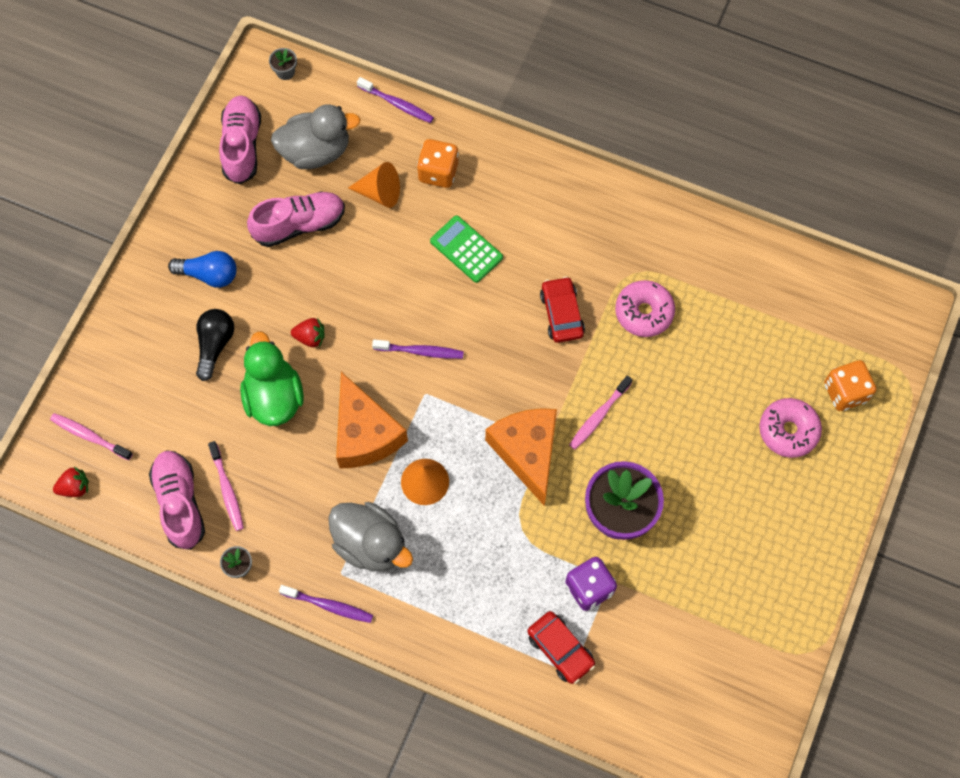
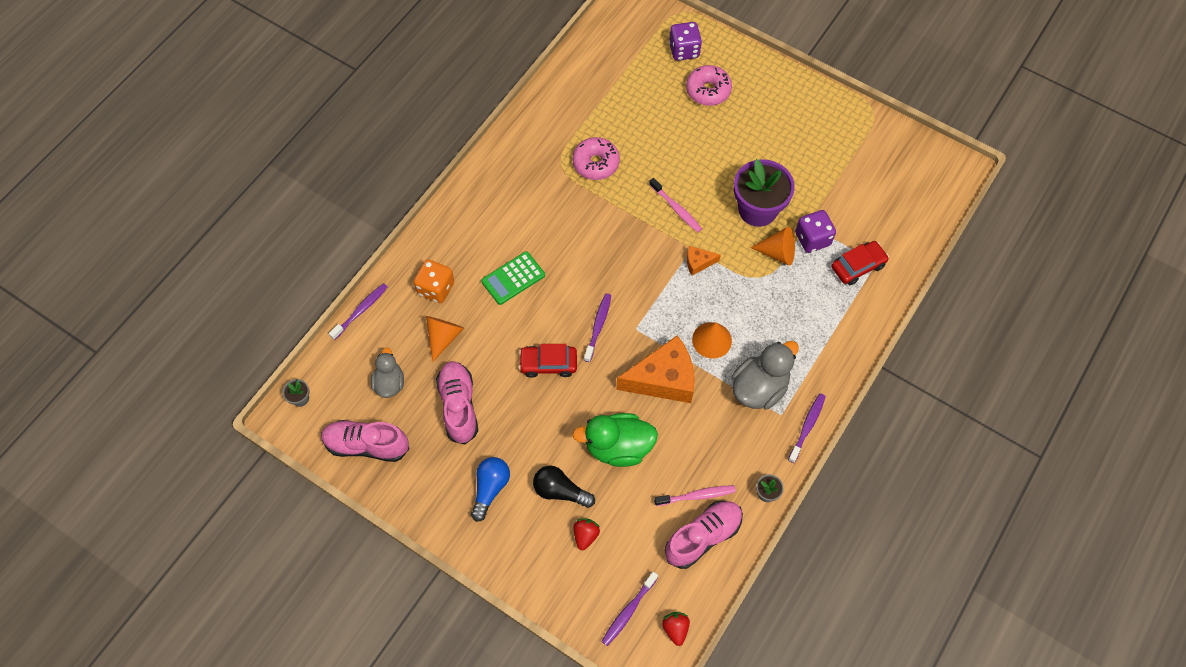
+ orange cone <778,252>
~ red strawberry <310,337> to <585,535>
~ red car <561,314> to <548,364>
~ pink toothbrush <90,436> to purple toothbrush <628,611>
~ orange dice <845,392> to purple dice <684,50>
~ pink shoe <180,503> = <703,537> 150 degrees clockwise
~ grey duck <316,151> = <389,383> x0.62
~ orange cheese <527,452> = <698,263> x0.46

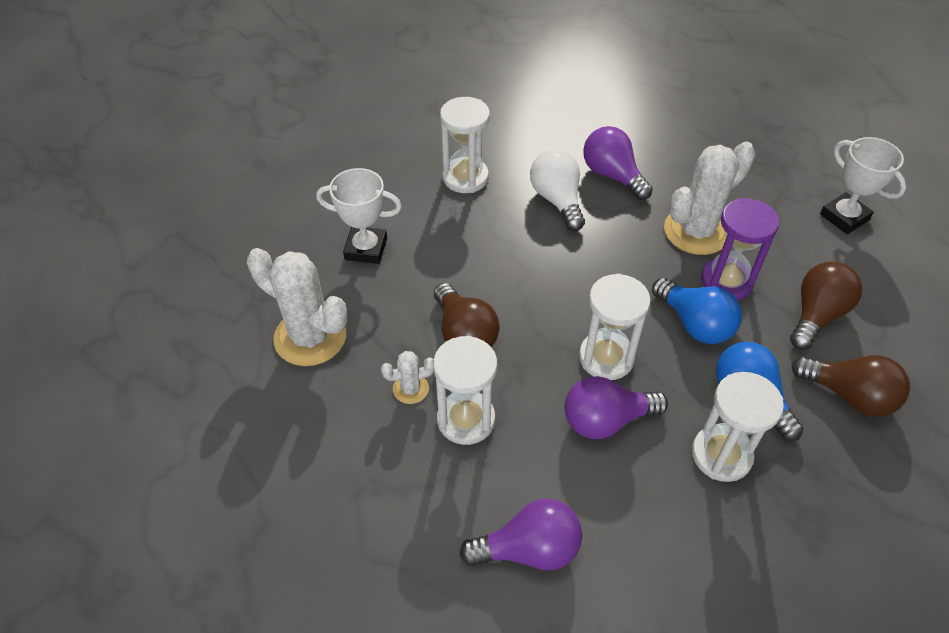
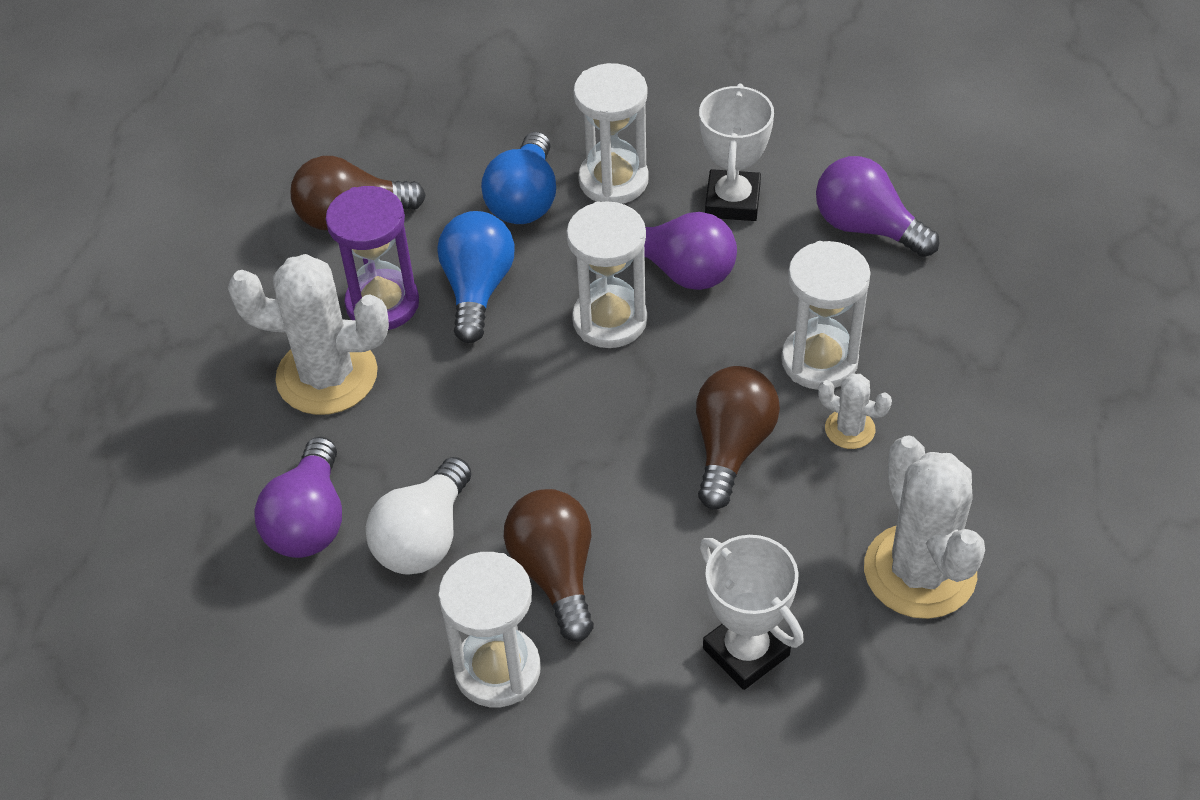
~ brown light bulb <849,395> to <555,573>
~ white trophy <844,217> to <732,201>

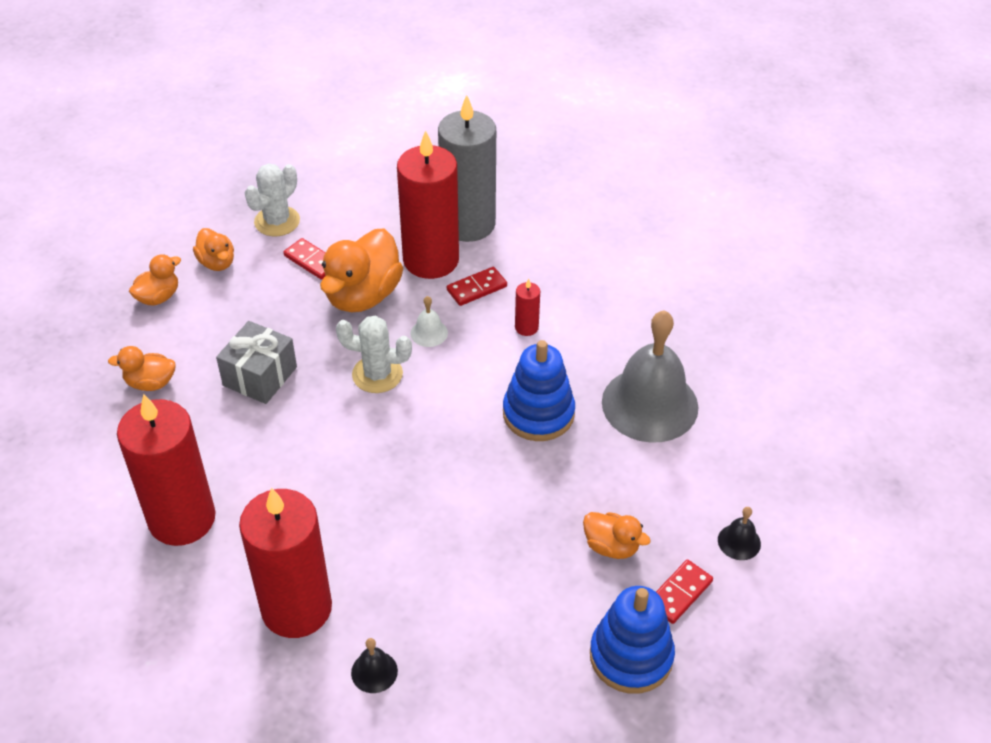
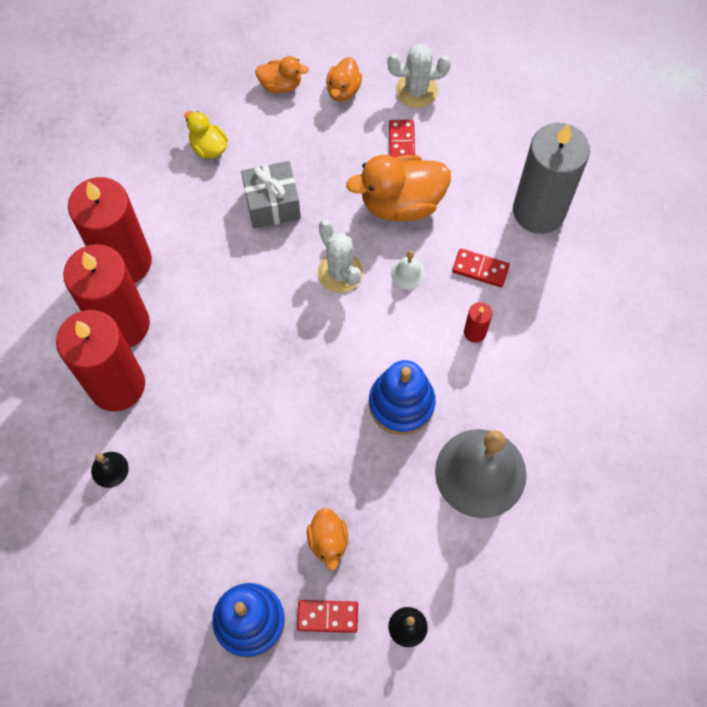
~ red candle <431,260> to <122,324>
~ orange duck <150,383> to yellow duck <208,147>

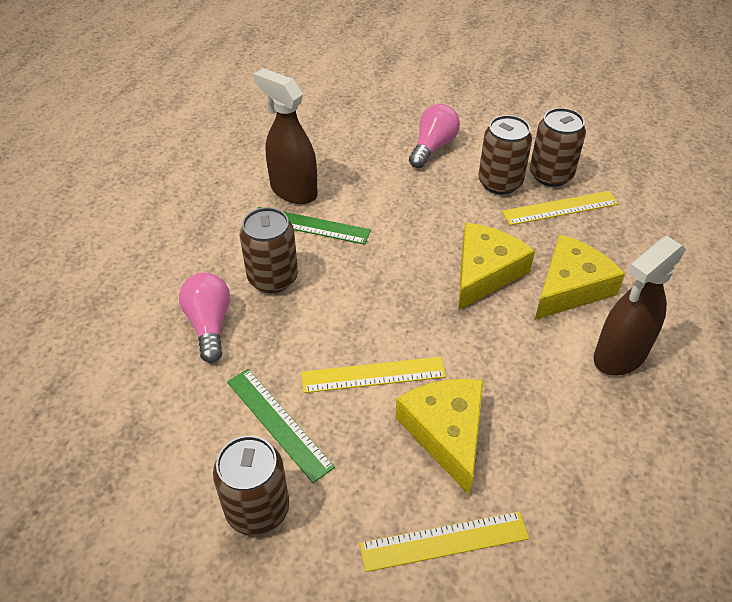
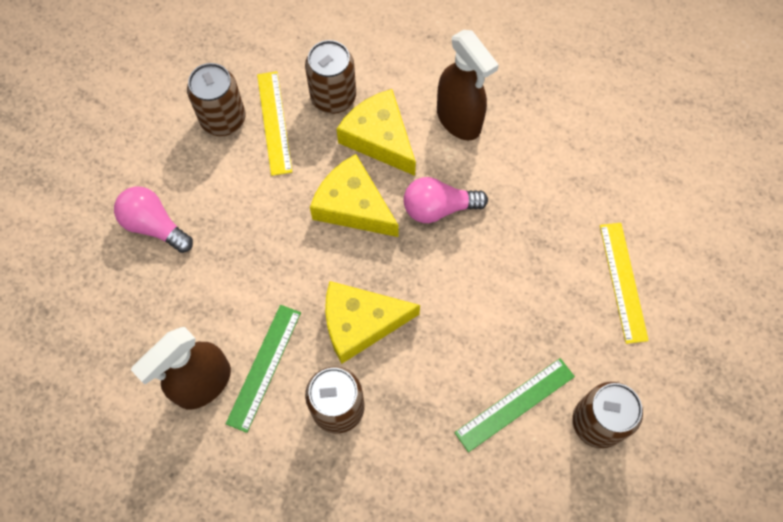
- yellow ruler <373,375>
~ pink light bulb <209,324> to <438,208>
~ yellow cheese <446,432> to <360,323>
~ brown can <500,182> to <333,97>

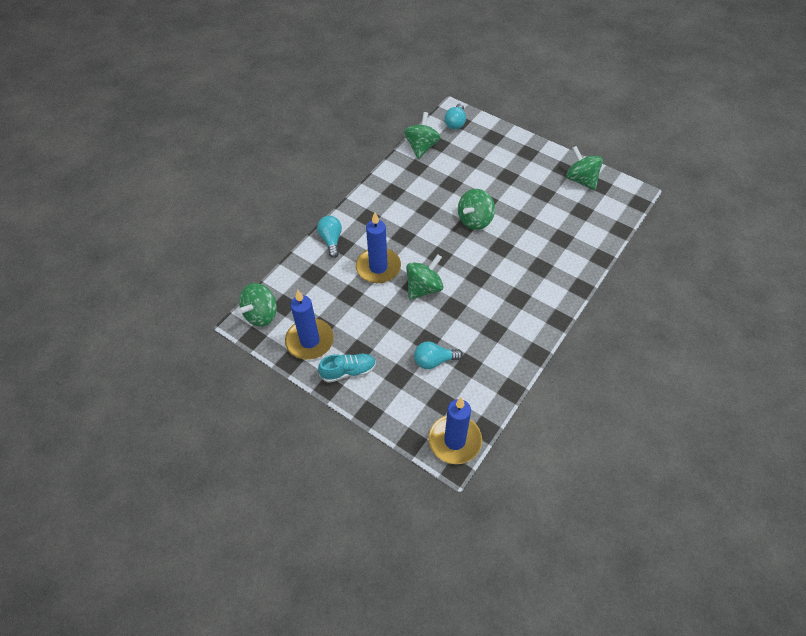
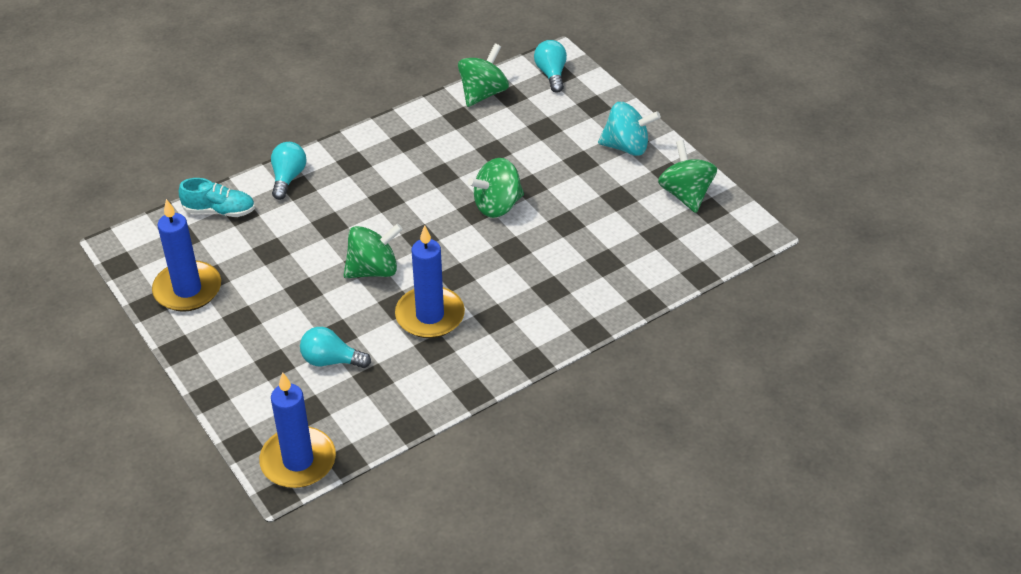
- green spinning top <261,314>
+ turquoise spinning top <626,147>
~ turquoise shoe <348,371> to <219,211>
~ blue candle <378,267> to <430,315>
~ turquoise light bulb <455,123> = <551,74> 135 degrees clockwise

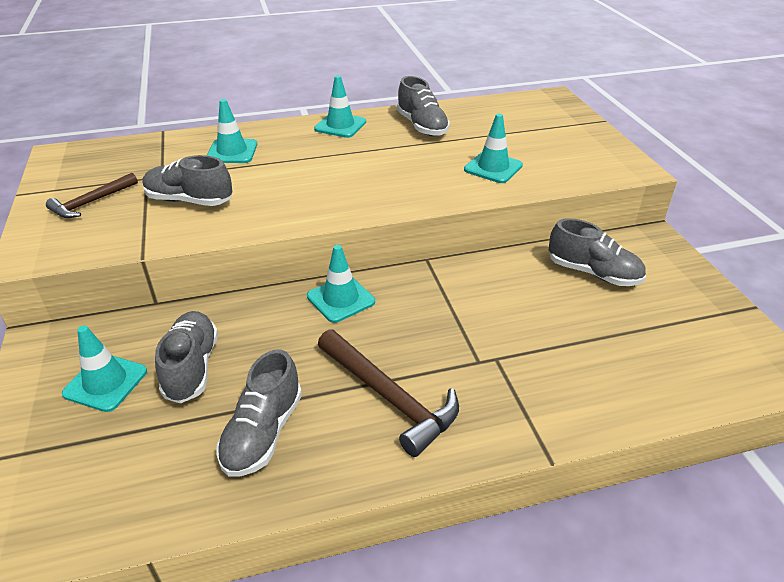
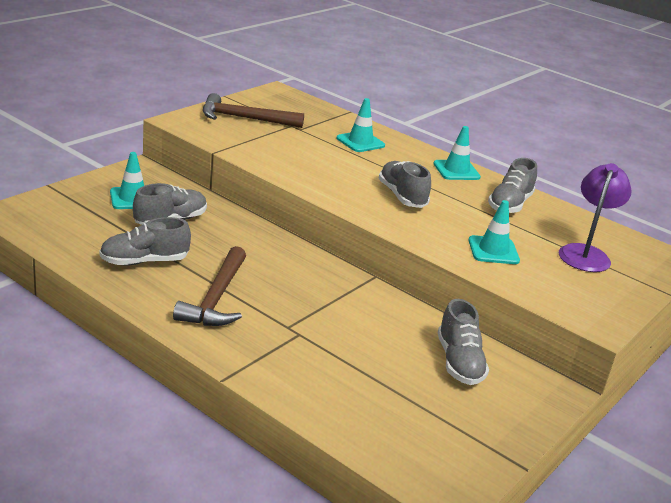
- turquoise traffic cone <341,299>
+ purple lamp <586,253>
~ grey shoe <189,200> to <402,196>
~ brown hammer <91,202> = <245,118> x1.58

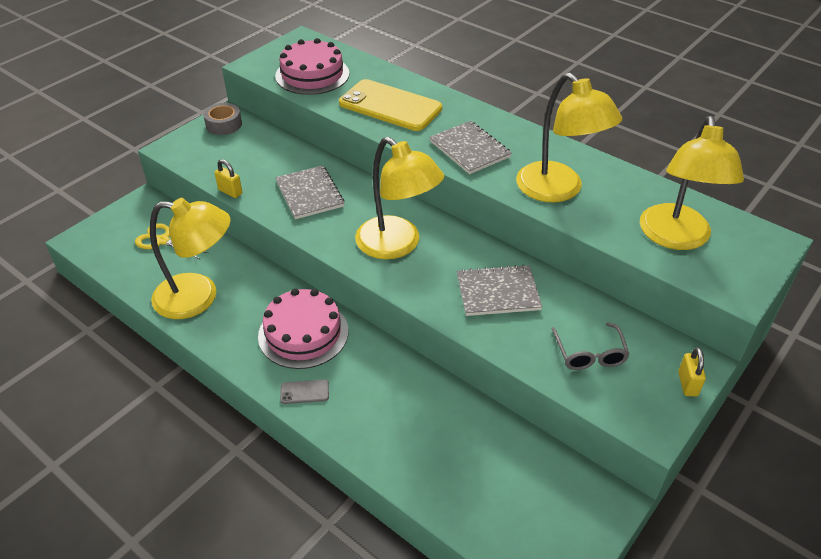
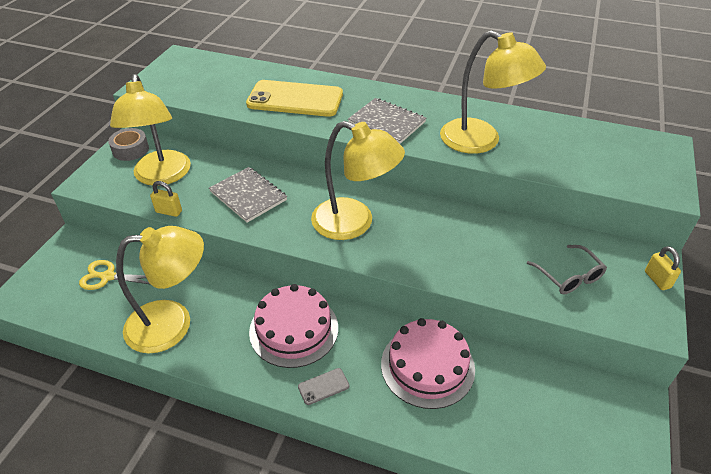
- grey notebook <498,292>
~ pink cake <312,75> to <427,366>
~ yellow lamp <675,238> to <162,176>

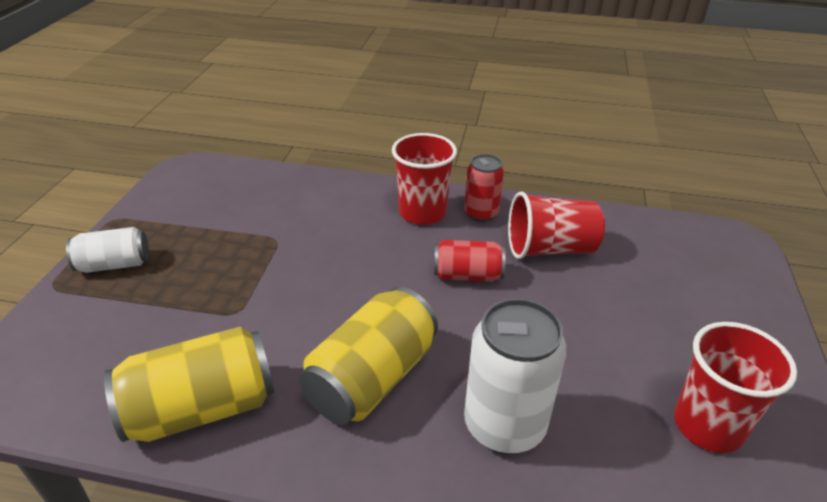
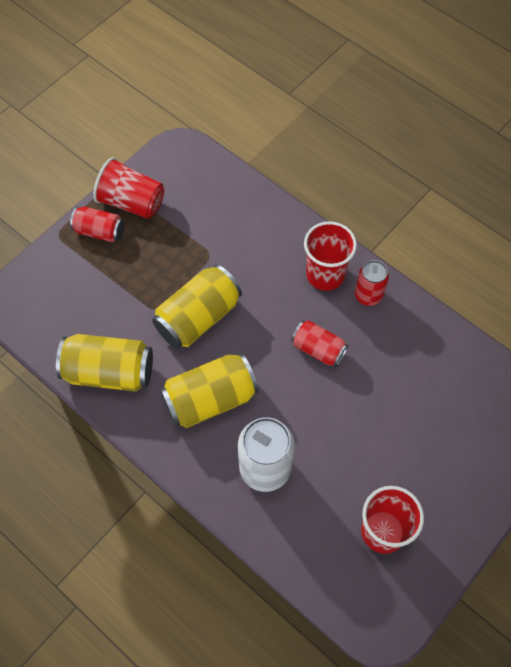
+ yellow can <198,317>
~ red cup <550,249> to <132,202>
~ white can <114,264> to red can <99,231>

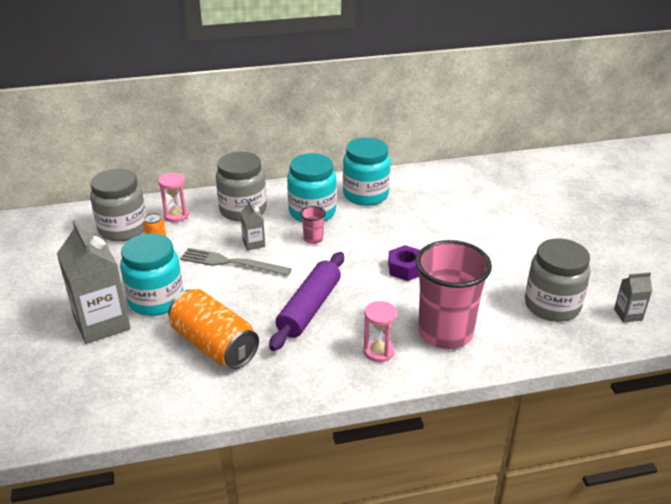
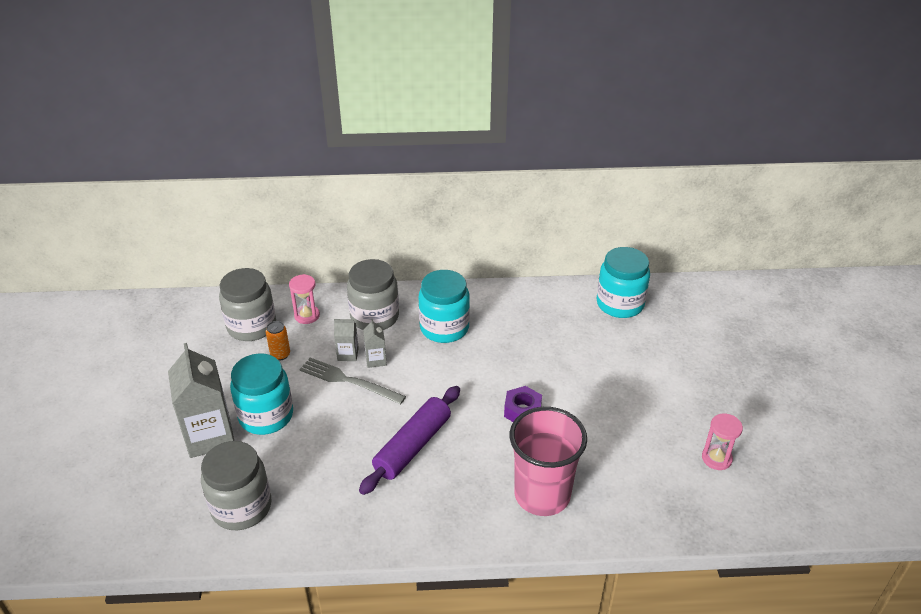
- orange can <214,345>
- pink cup <313,239>
~ turquoise jar <365,195> to <620,304>
~ pink hourglass <378,351> to <716,458>
~ grey jar <552,305> to <241,507>
~ grey carton <628,314> to <348,354>

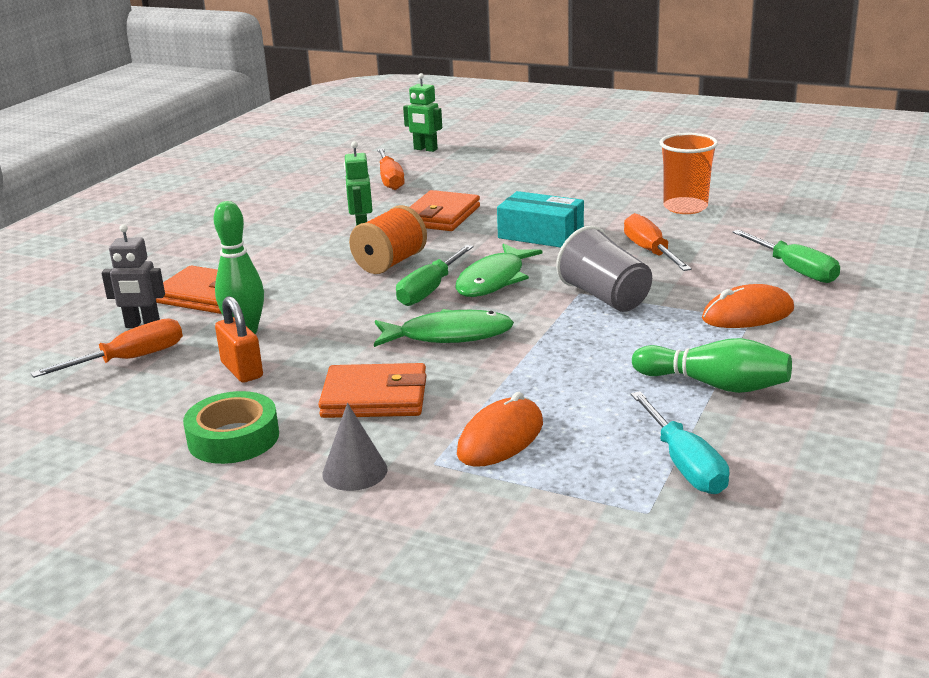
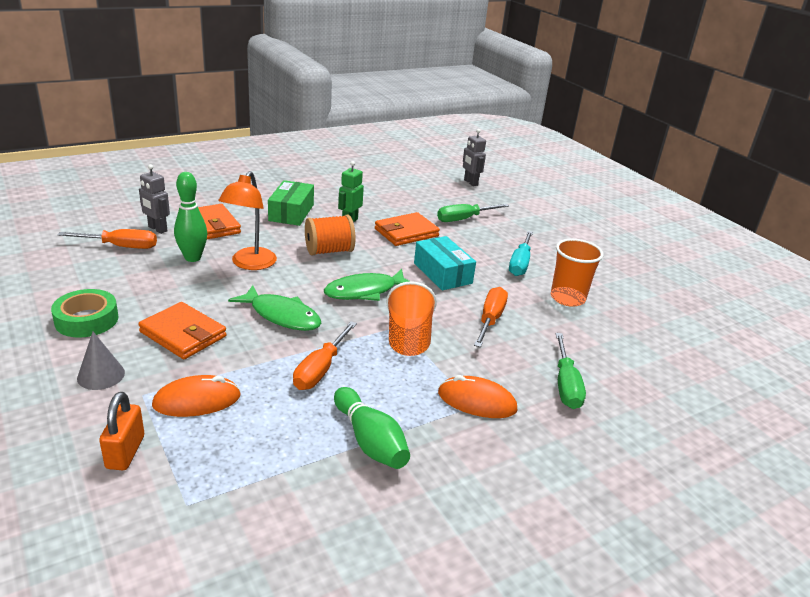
+ orange lamp <250,264>
+ green box <291,212>
~ orange padlock <242,370> to <125,452>
~ orange screwdriver <390,180> to <321,369>
~ green screwdriver <430,290> to <464,219>
~ turquoise screwdriver <684,464> to <520,263>
~ green robot <425,149> to grey robot <470,182>
~ grey cup <605,297> to orange cup <408,338>

